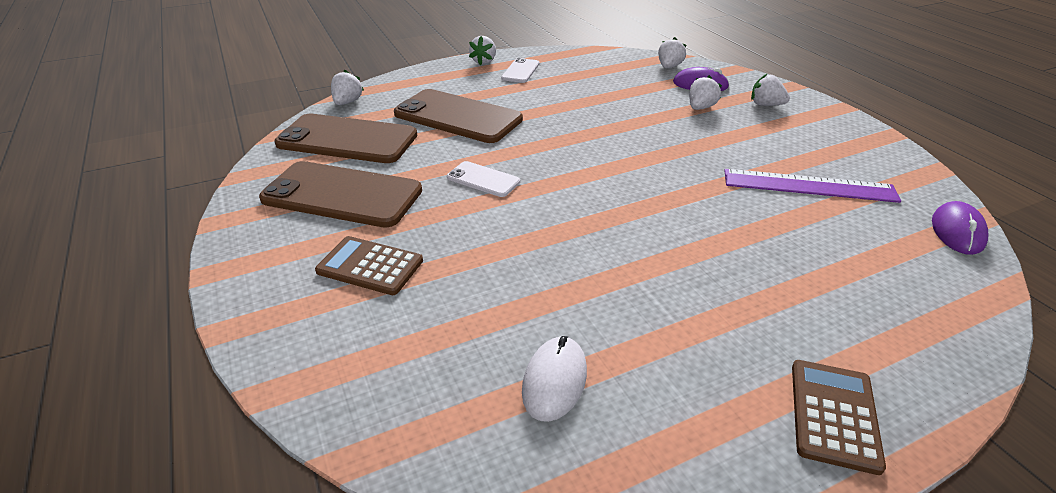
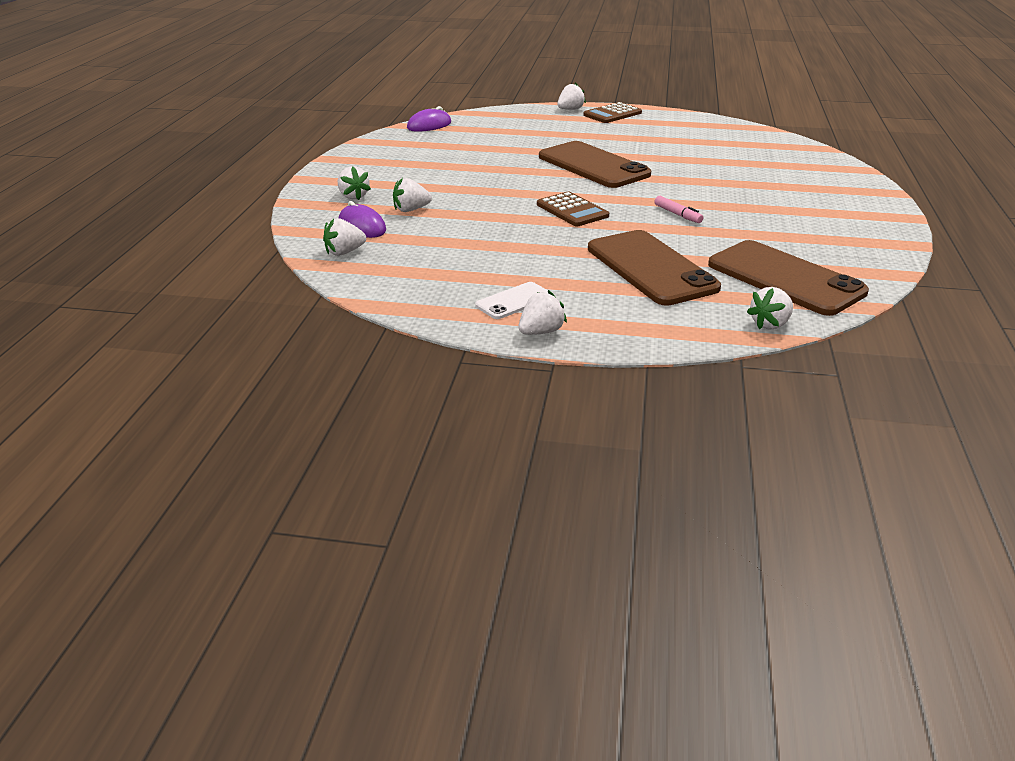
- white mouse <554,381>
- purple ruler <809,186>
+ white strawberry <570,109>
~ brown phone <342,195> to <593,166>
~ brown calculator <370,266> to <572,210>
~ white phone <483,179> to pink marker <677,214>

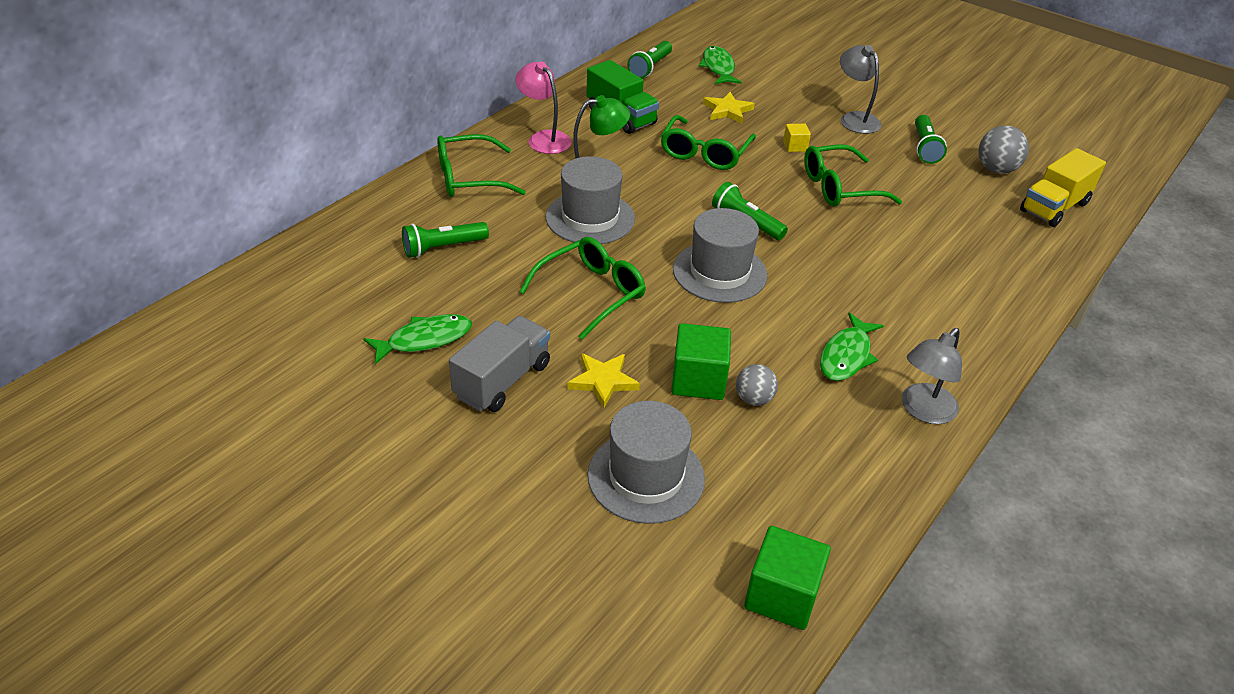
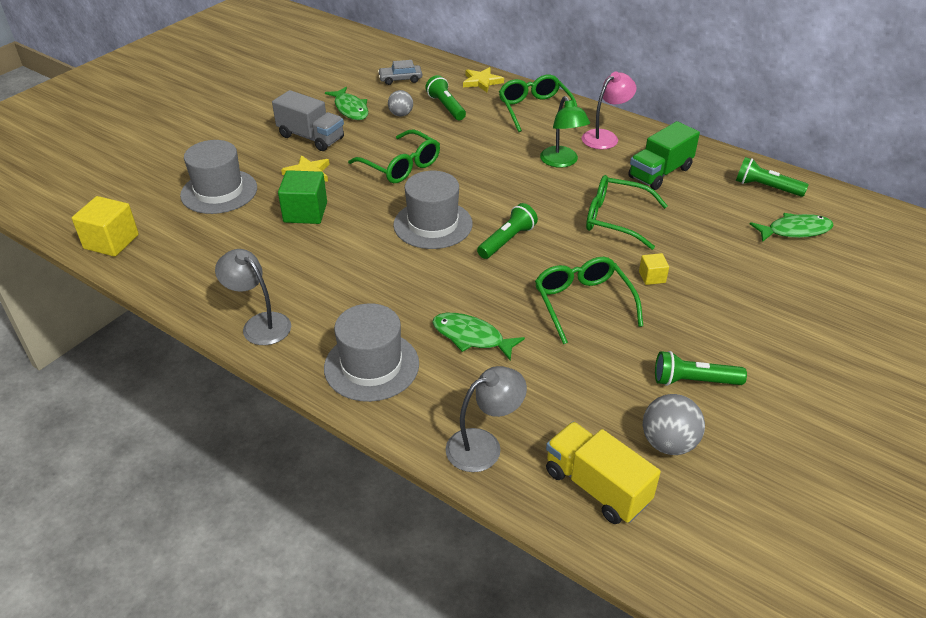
+ grey car <400,79>
~ grey hat <590,218> to <371,366>
~ yellow star <727,110> to <481,82>
~ grey ball <753,399> to <401,114>
~ green fish <846,355> to <471,337>
~ grey lamp <855,119> to <484,445>
~ green cube <782,595> to yellow cube <111,242>

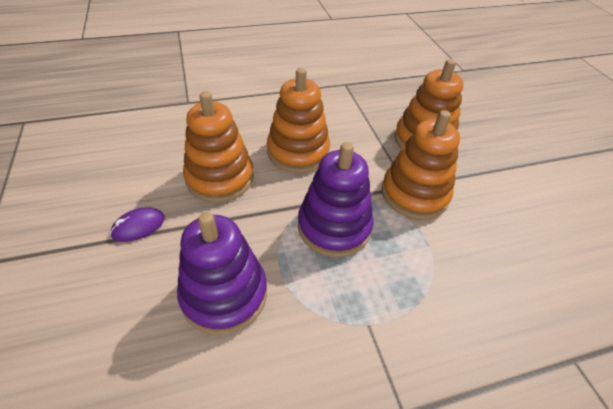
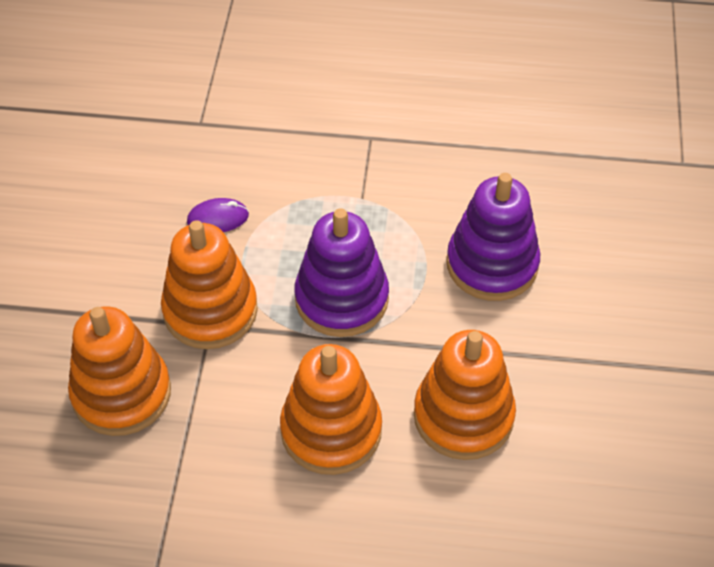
~ purple mouse <138,226> to <218,218>

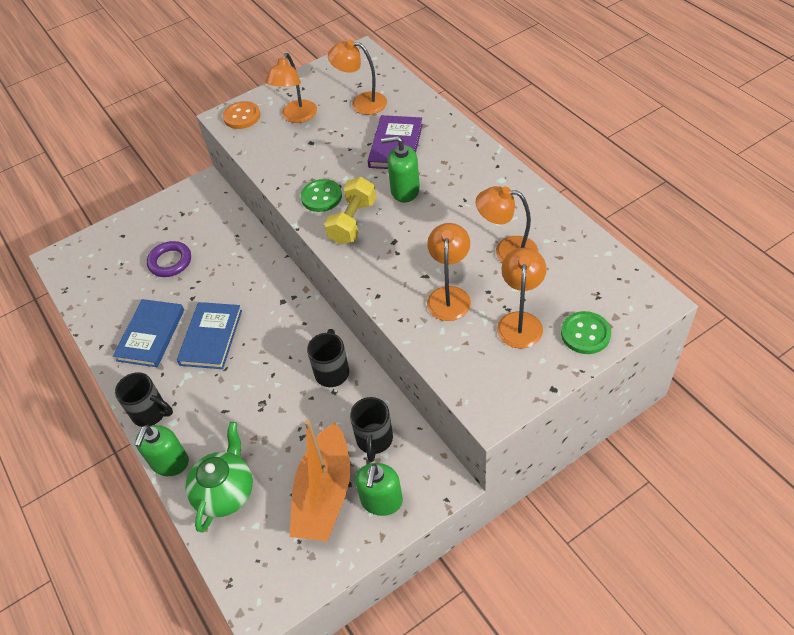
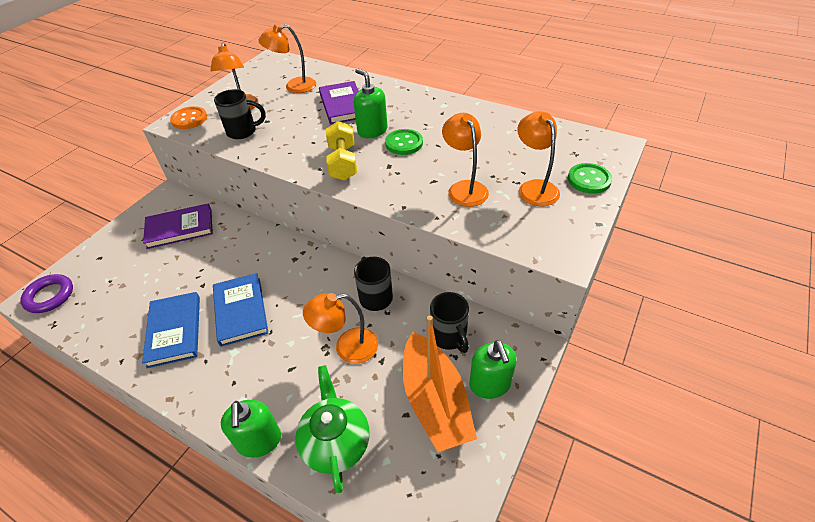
+ purple book <180,228>
~ black mug <151,413> to <243,131>
~ purple ring <170,262> to <50,296>
~ green button <321,197> to <404,143>
~ orange lamp <507,251> to <347,348>
~ green soap dispenser <405,190> = <372,131> 75 degrees clockwise

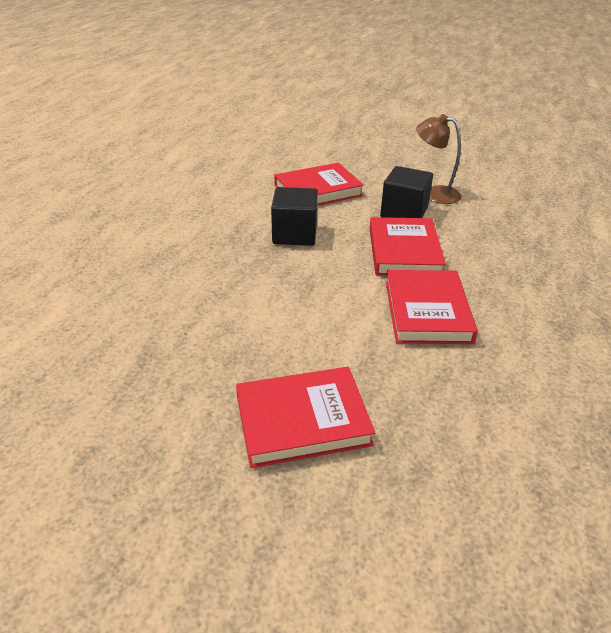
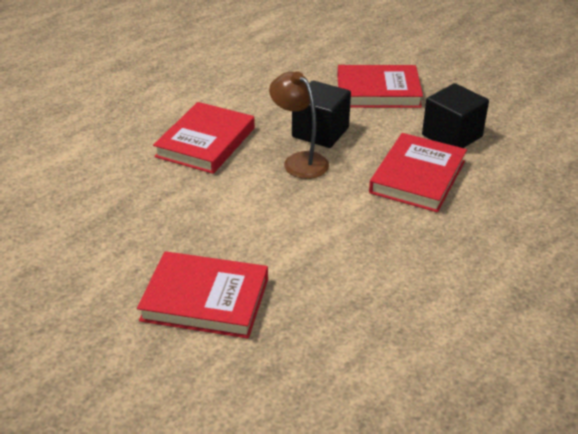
~ red book <427,311> to <205,142>
~ brown lamp <434,194> to <299,161>

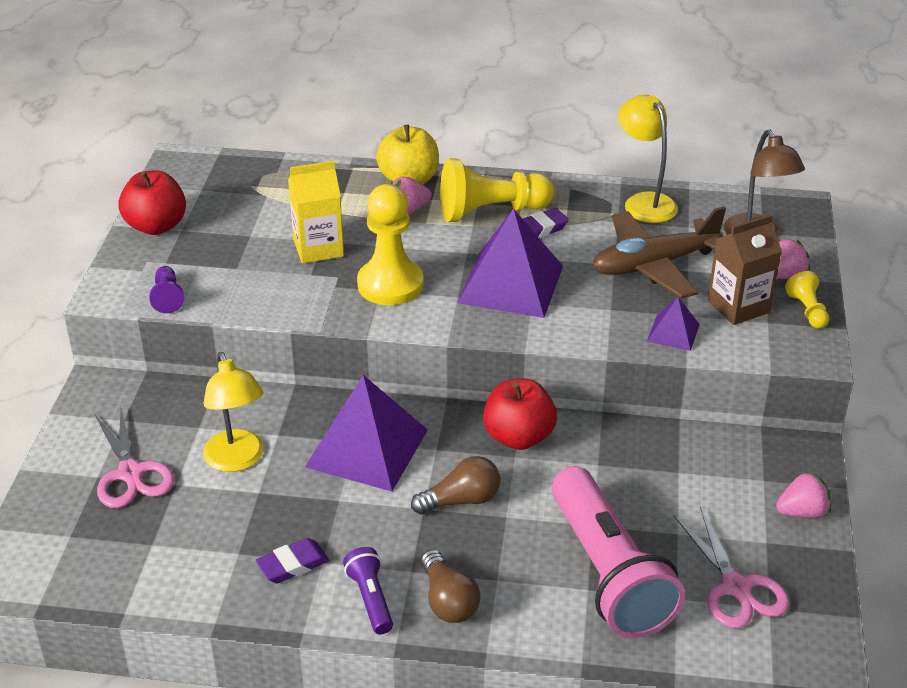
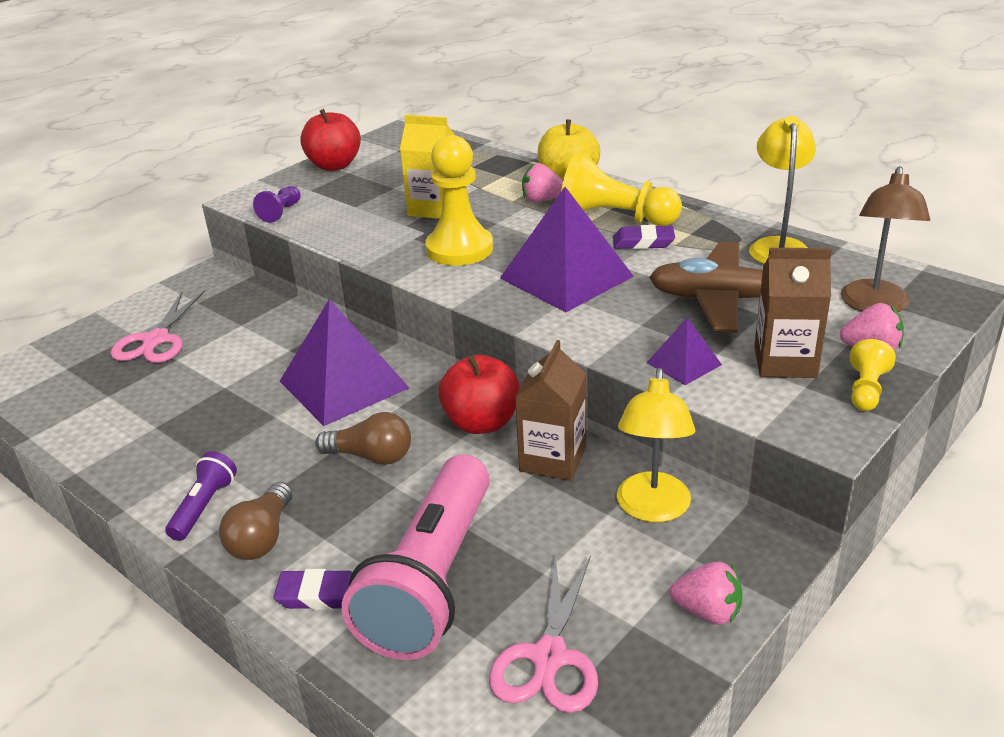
+ brown carton <553,459>
~ yellow lamp <237,460> to <652,509>
~ purple eraser <292,565> to <320,595>

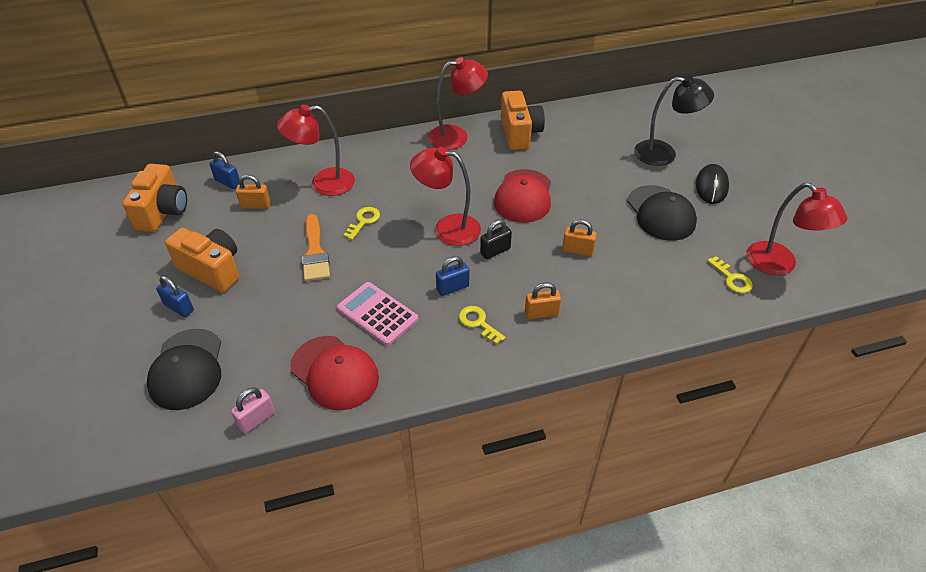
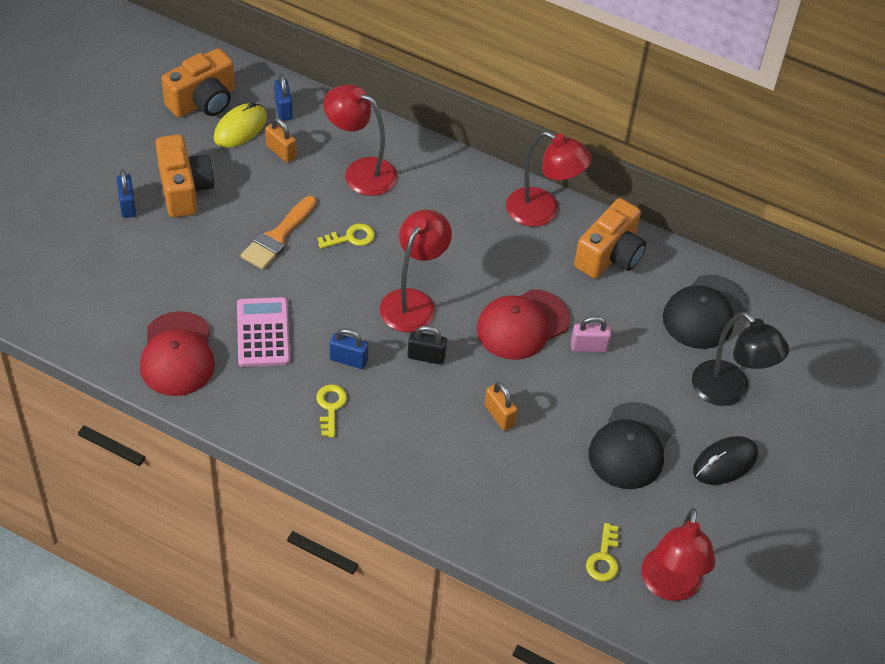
- orange padlock <541,313>
+ yellow mouse <240,128>
~ black cap <187,369> to <705,312>
~ pink padlock <256,419> to <588,347>
~ red lamp <447,228> = <413,302> 60 degrees clockwise

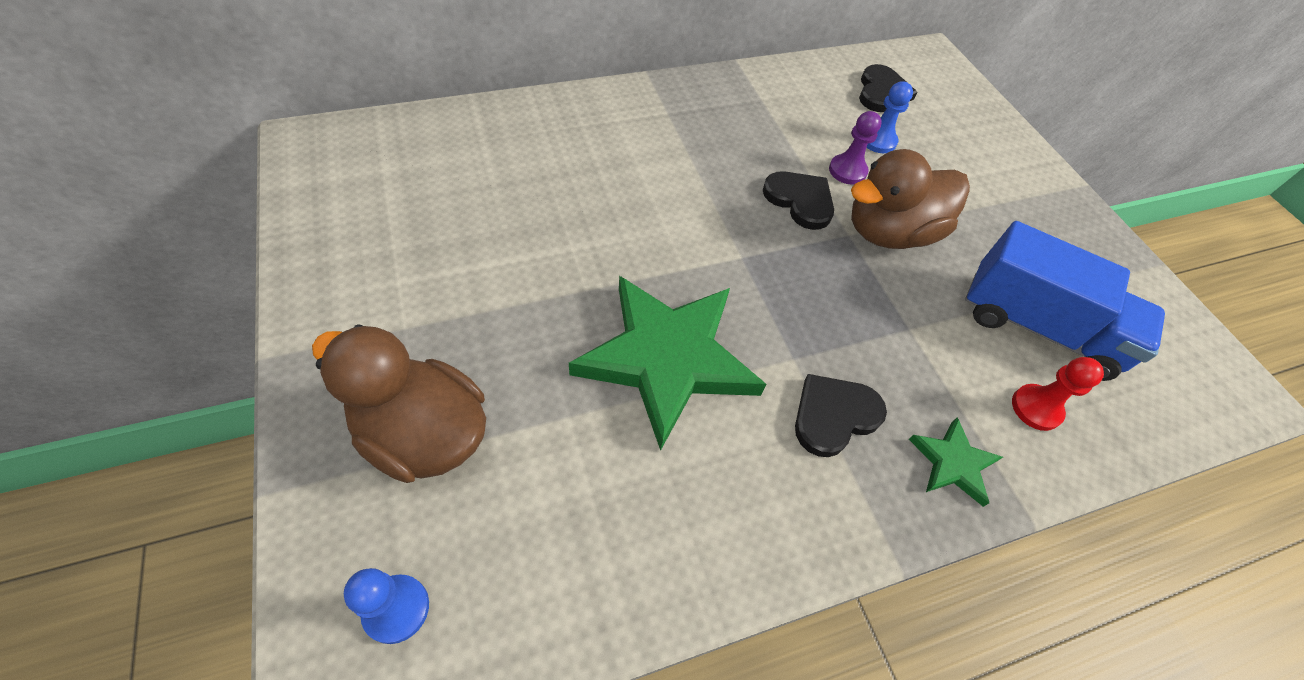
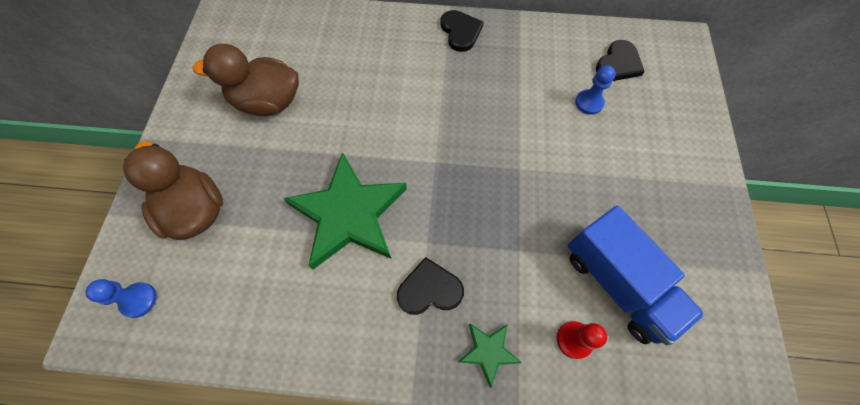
- purple pawn <847,171>
~ black heart <800,200> to <460,32>
~ brown duck <889,232> to <268,102>

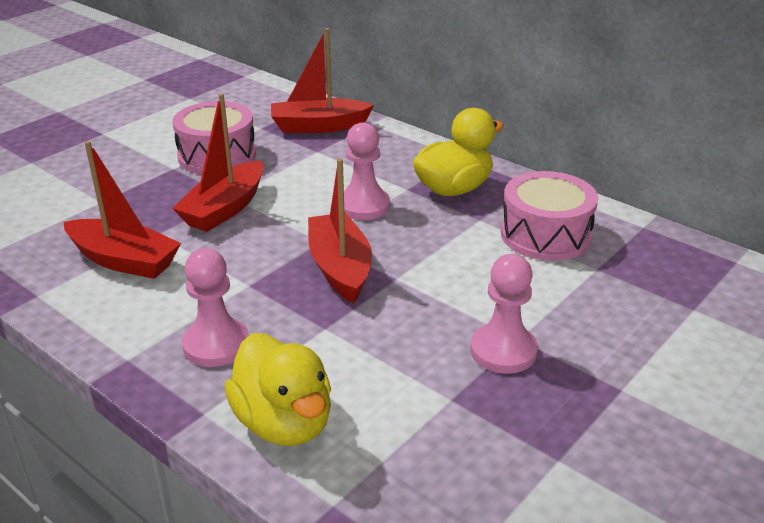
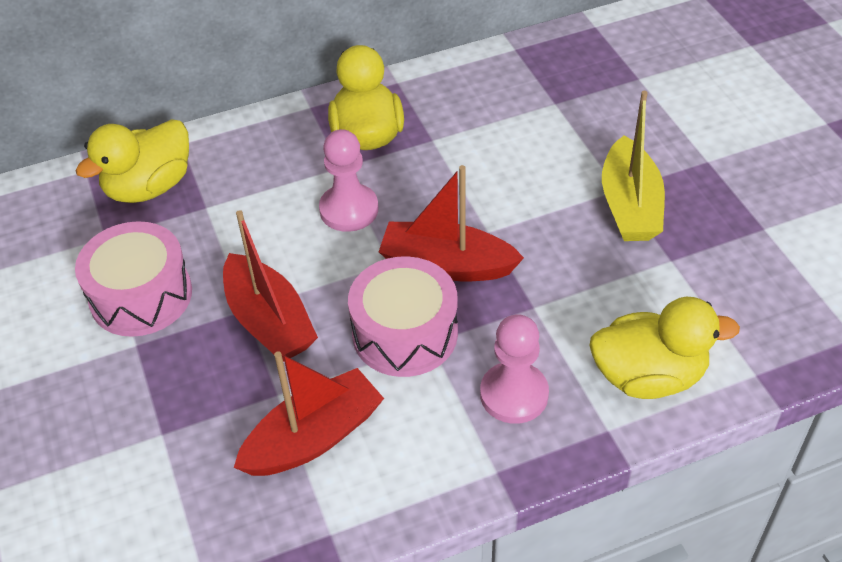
~ pink drum <545,235> to <405,333>
~ red boat <318,126> to yellow duck <149,187>
~ pink pawn <503,351> to yellow boat <630,205>

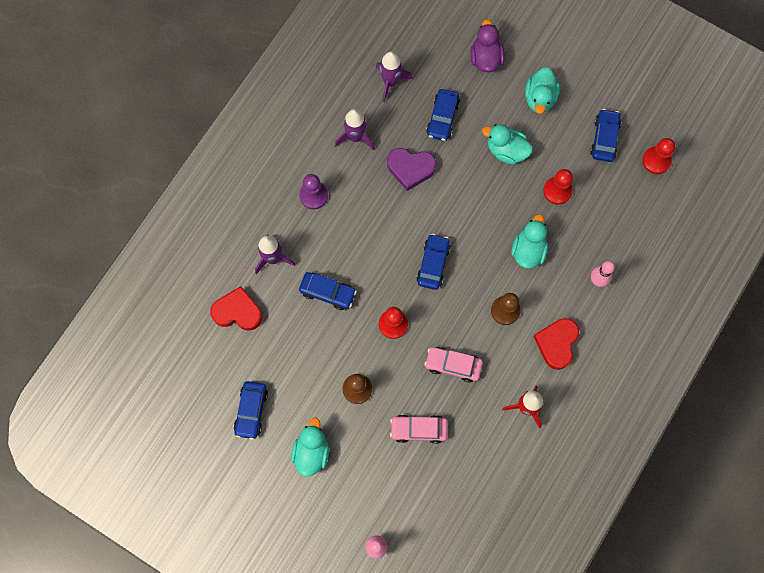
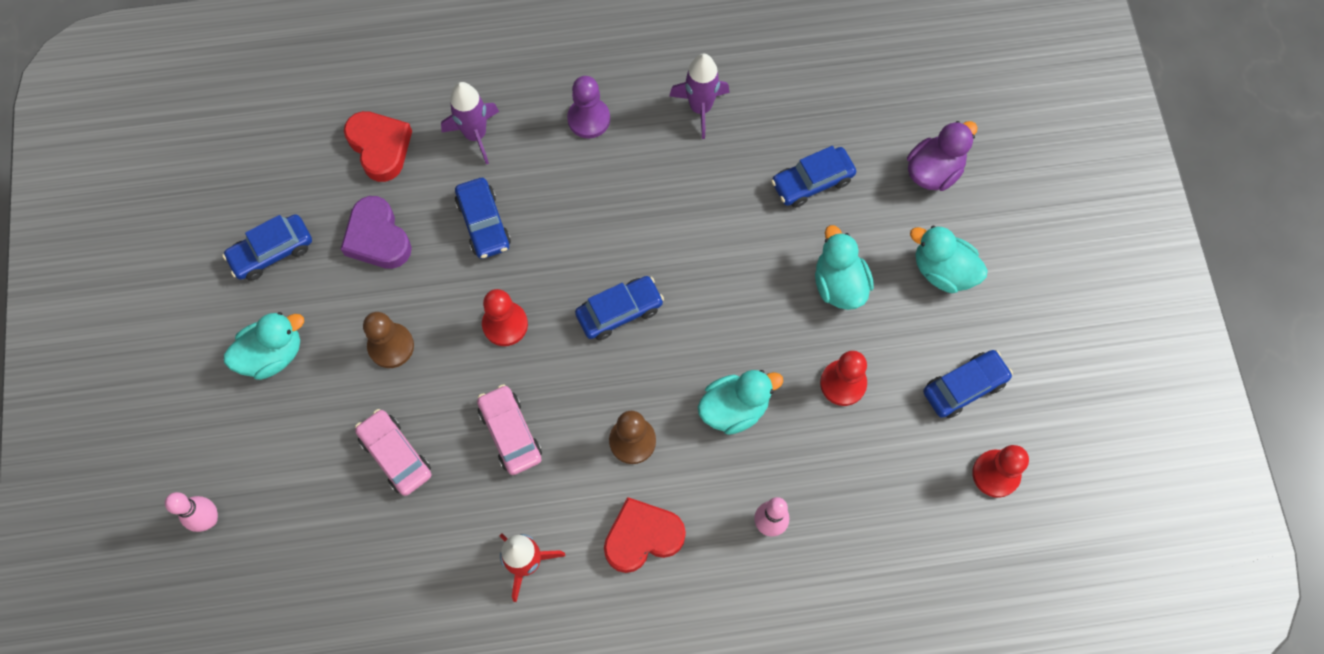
- purple rocket <390,82>
~ purple heart <410,169> to <377,238>
~ turquoise duck <540,98> = <942,271> 60 degrees clockwise

